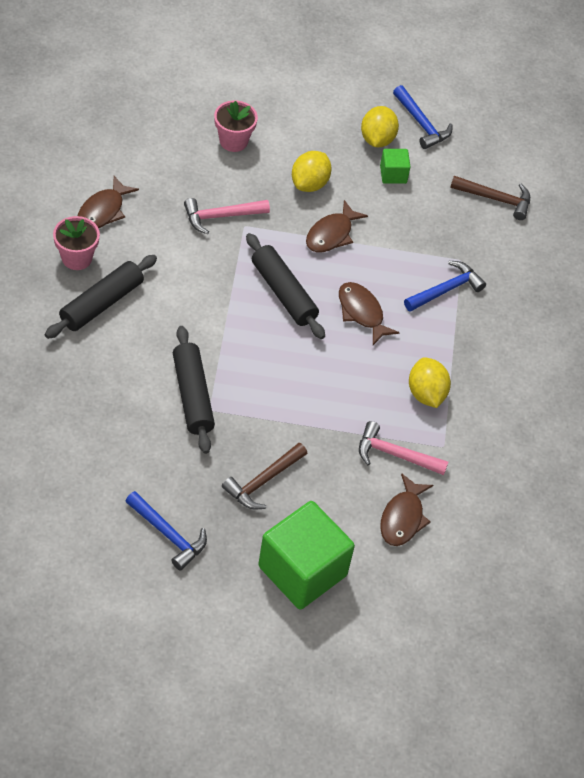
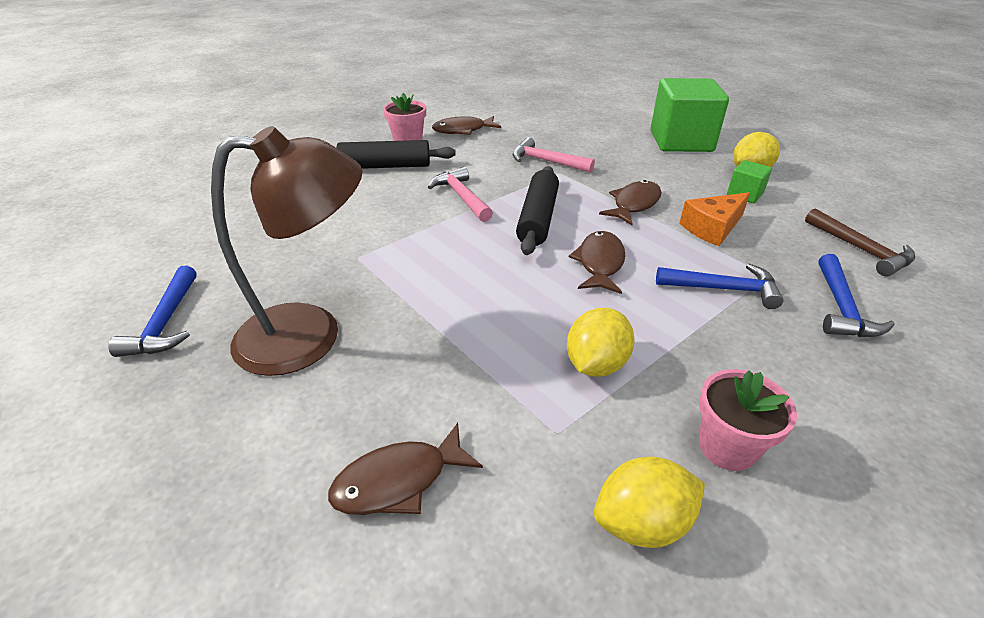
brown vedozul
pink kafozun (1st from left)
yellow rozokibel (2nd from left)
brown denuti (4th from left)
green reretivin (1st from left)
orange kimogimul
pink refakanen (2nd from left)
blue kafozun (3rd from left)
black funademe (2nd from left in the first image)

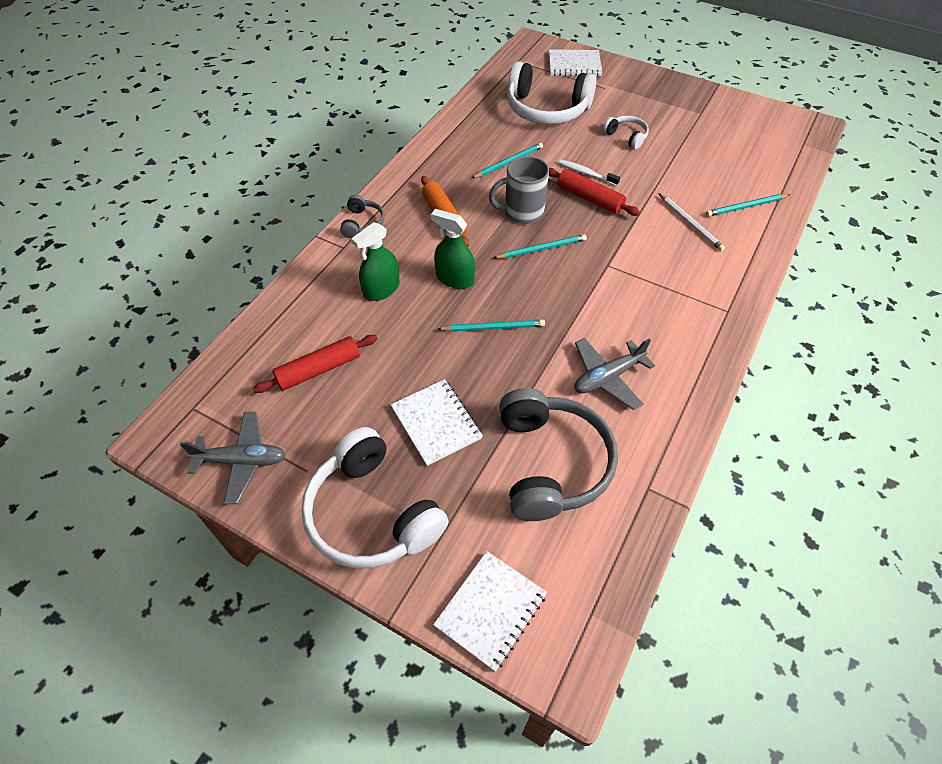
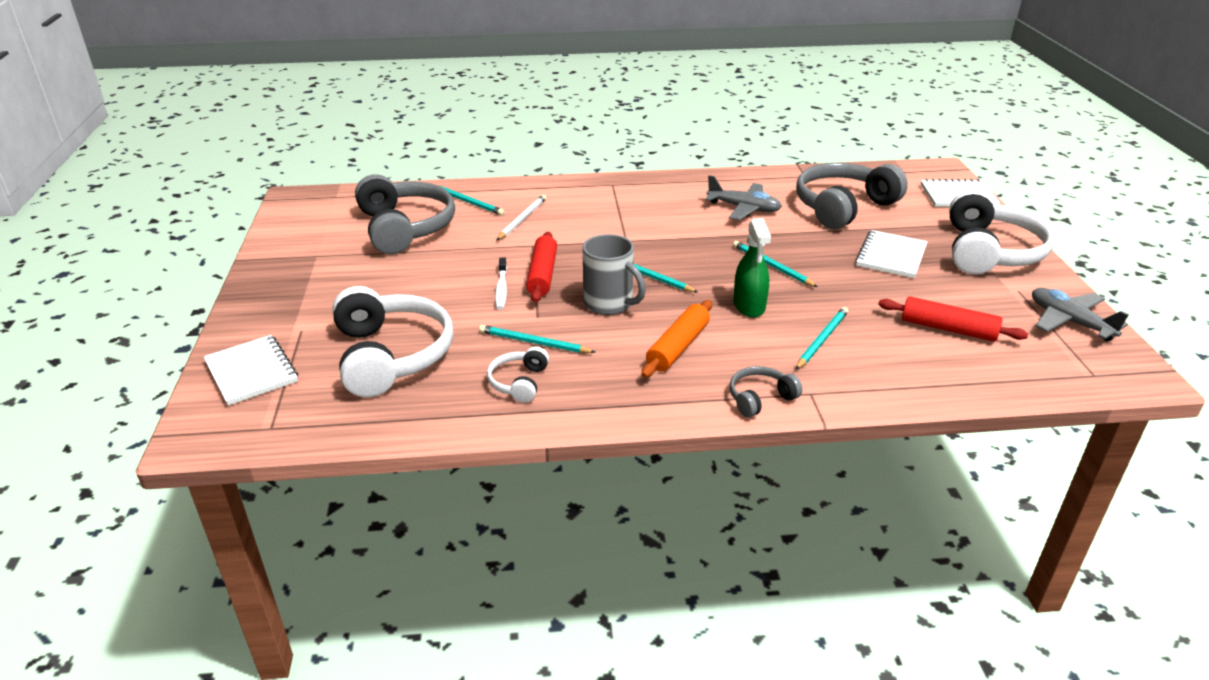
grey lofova (1st from left)
white lofova (2nd from left)
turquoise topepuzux (5th from left)

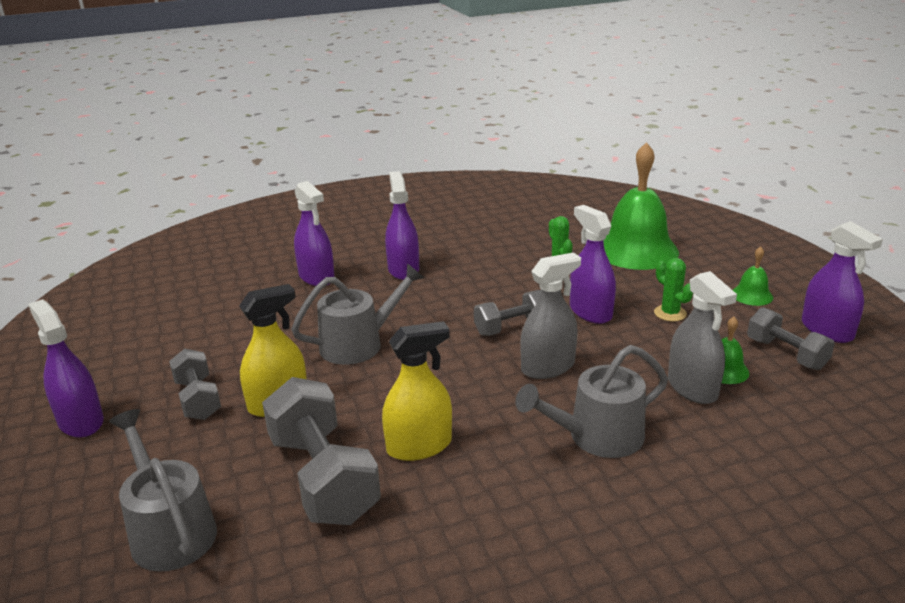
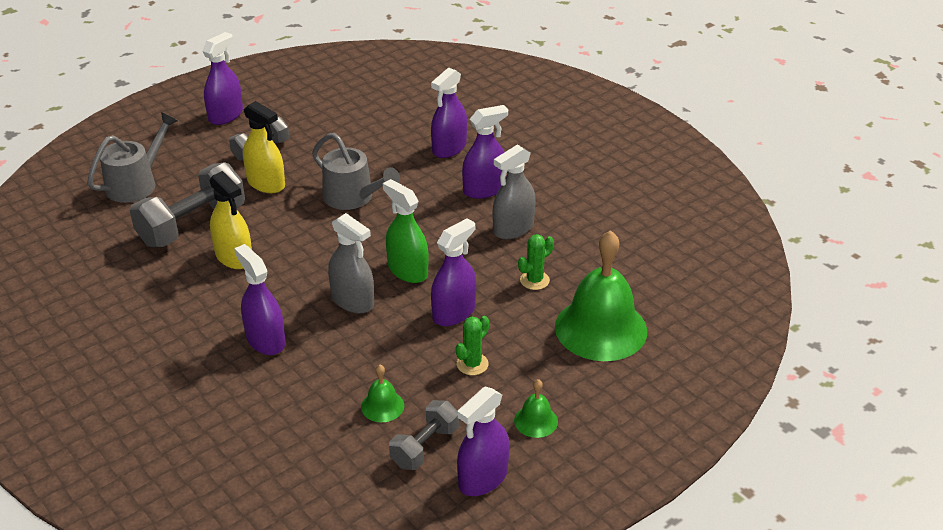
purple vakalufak (2nd from left)
green vakalufak
grey vakalufak (2nd from left)

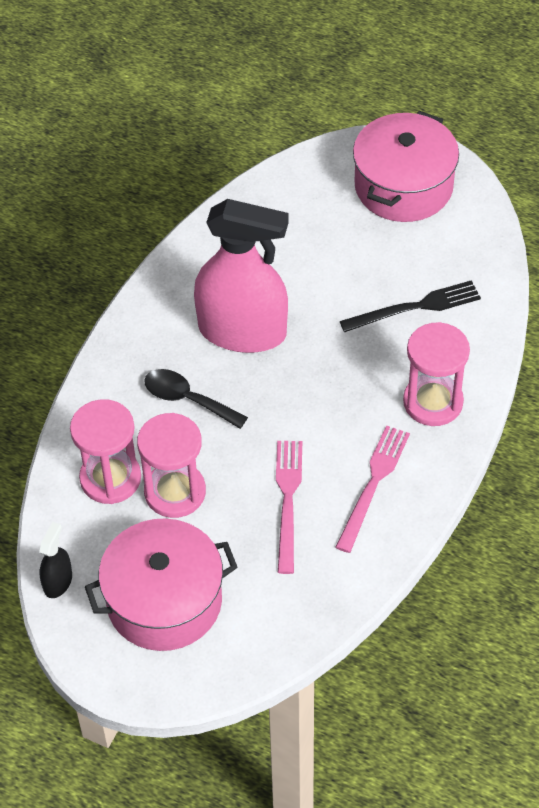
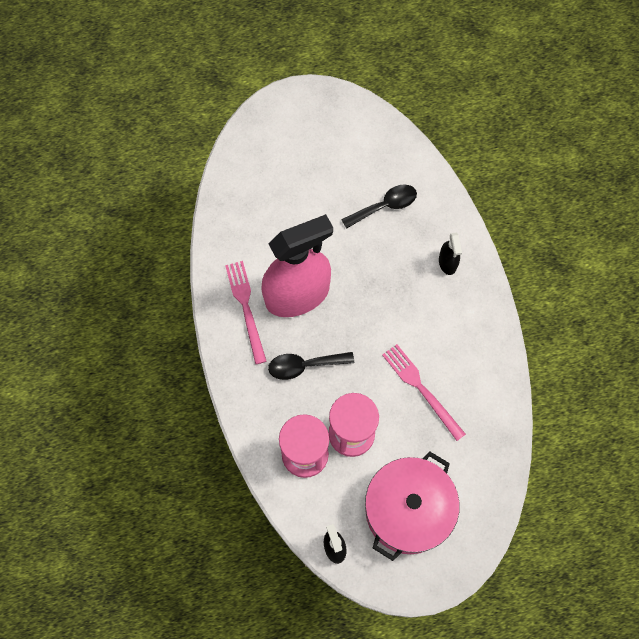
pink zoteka (1st from left)
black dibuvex (2nd from left)
black vakalufak (2nd from left)
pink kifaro (2nd from left in the first image)

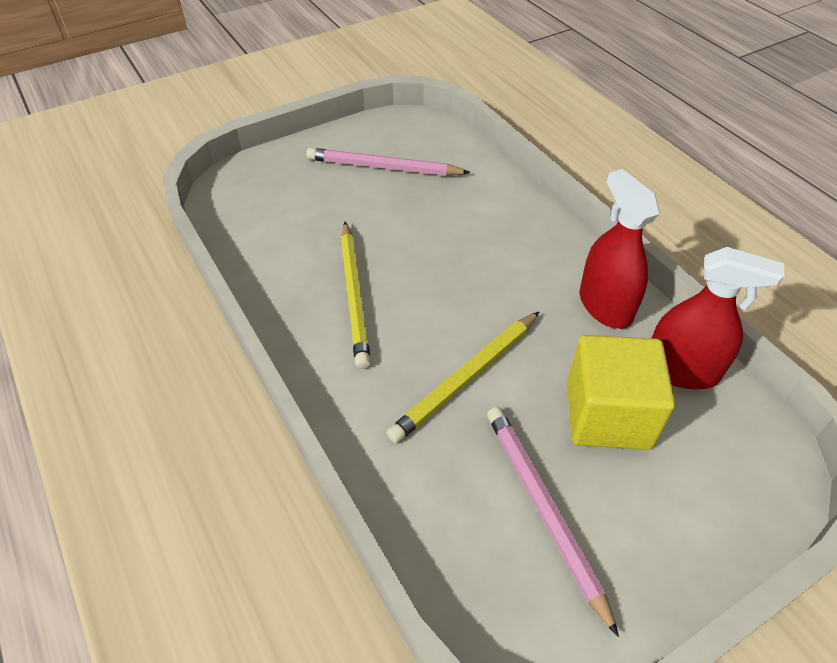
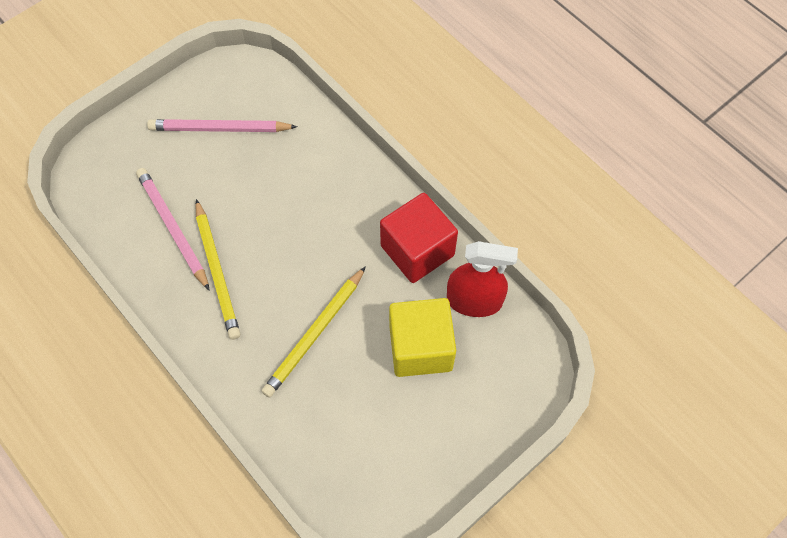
pink topepuzux (1st from left)
red reretivin

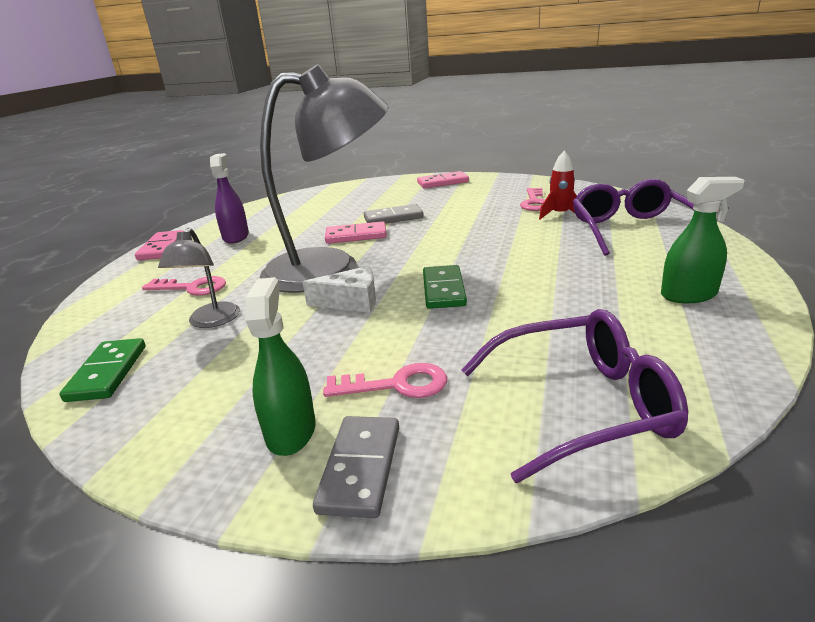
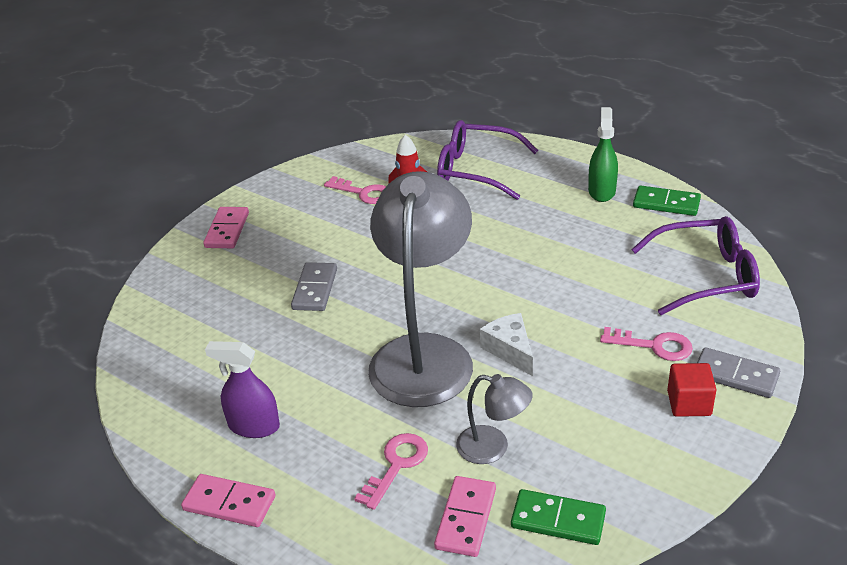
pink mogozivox (3rd from left)
white kimogimul
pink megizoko (3rd from left)
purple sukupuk (2nd from left)
green mogozivox (2nd from left)
red reretivin

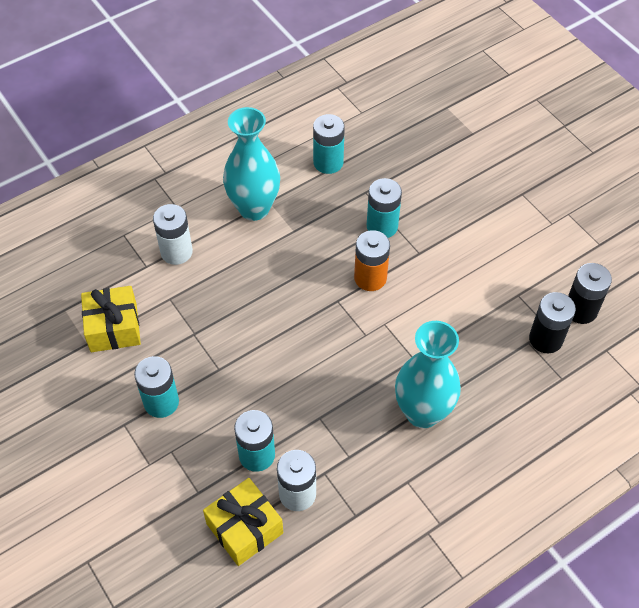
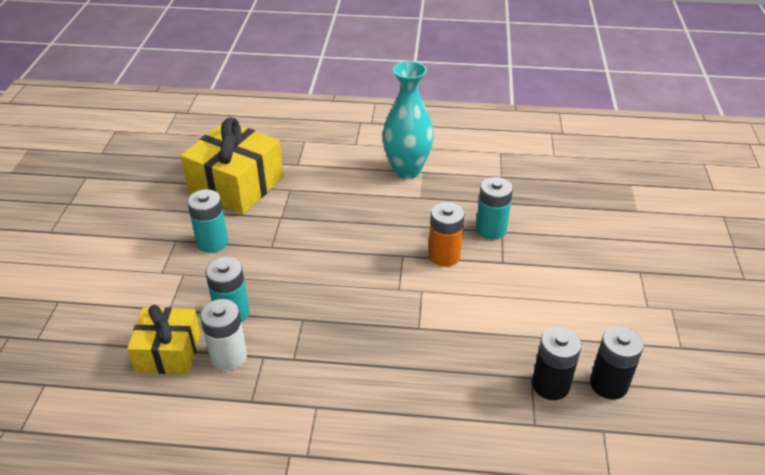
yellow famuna (2nd from left)
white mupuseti (1st from left in the first image)
turquoise mupuseti (3rd from left in the first image)
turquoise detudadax (2nd from left in the first image)

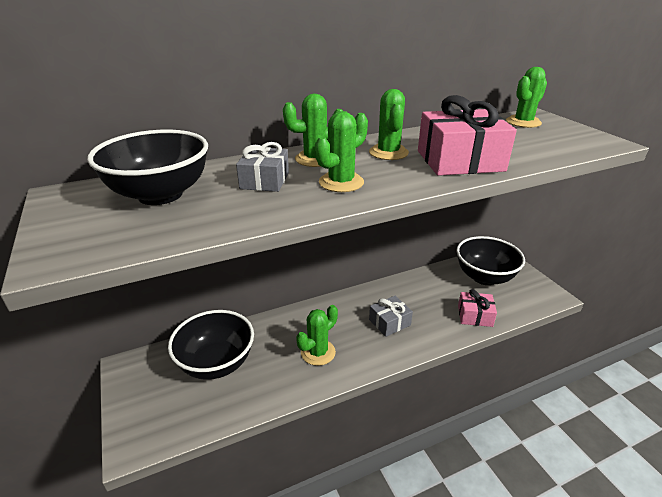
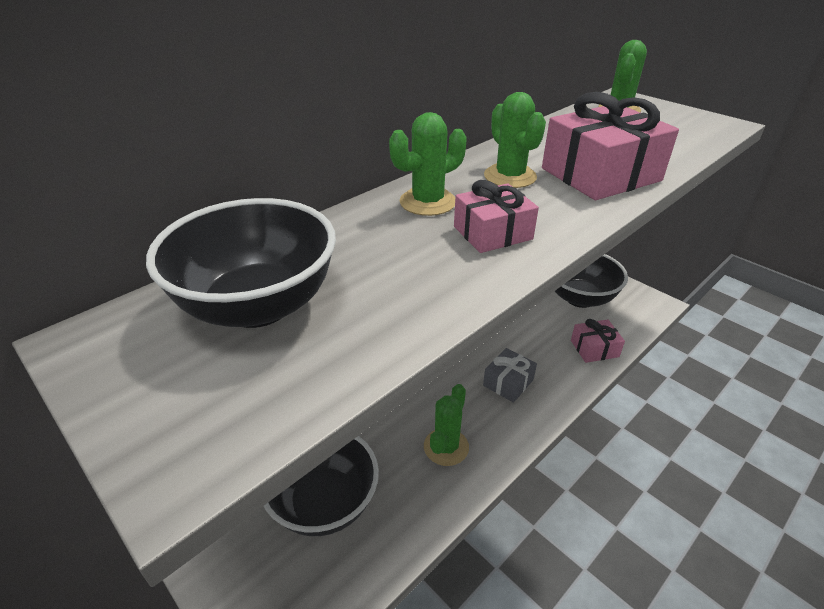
pink famuna (1st from left)
grey famuna (1st from left in the first image)

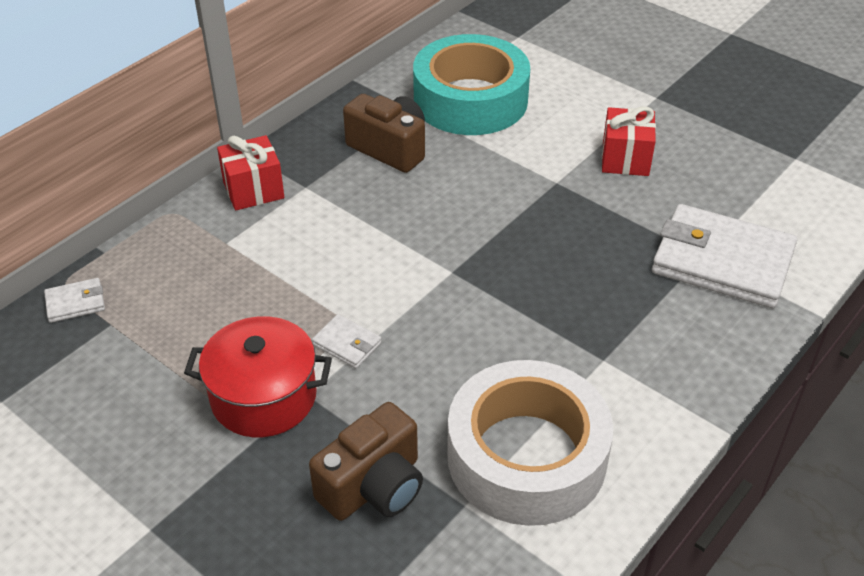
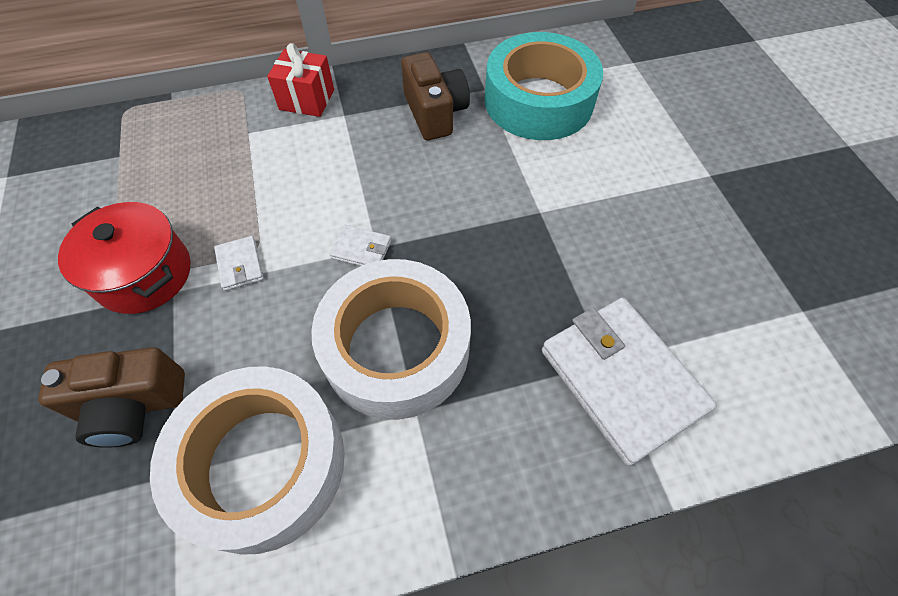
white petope (2nd from left)
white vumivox (2nd from left)
red famuna (2nd from left in the first image)

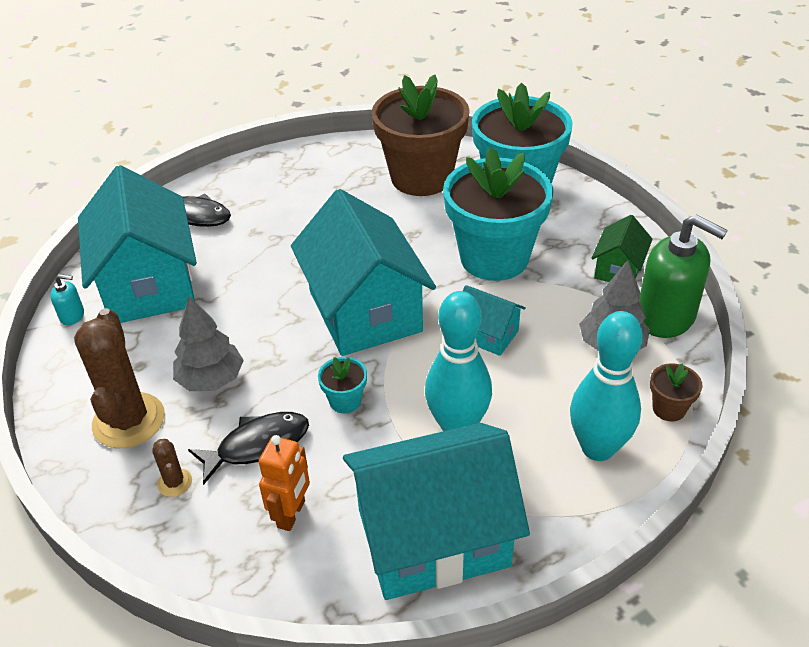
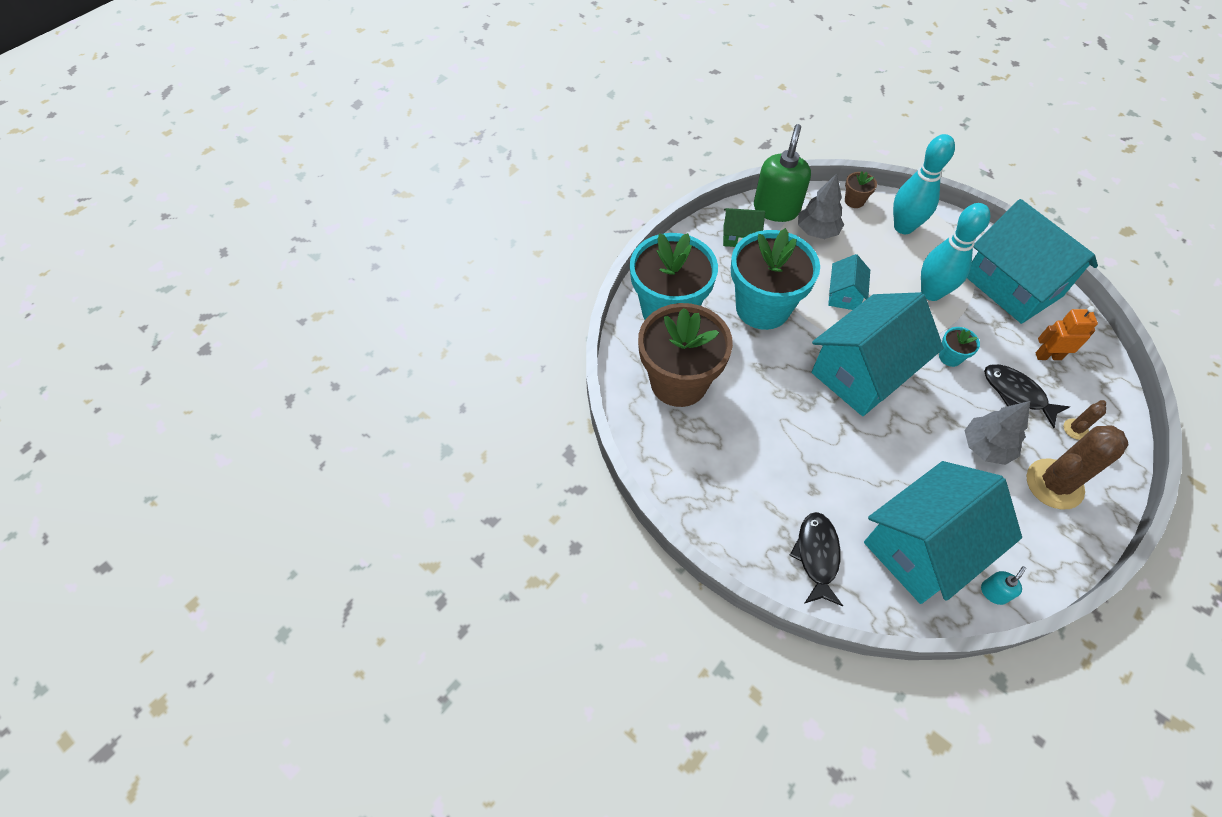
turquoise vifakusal

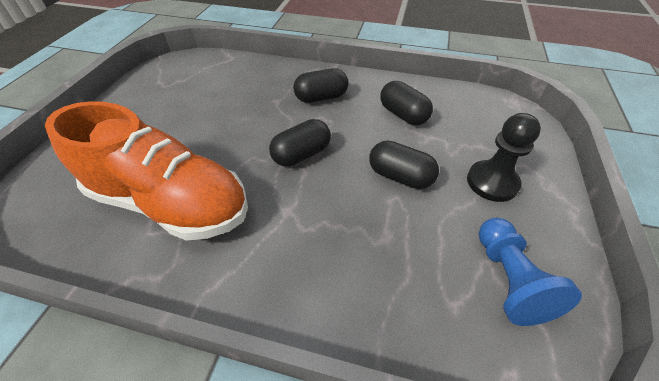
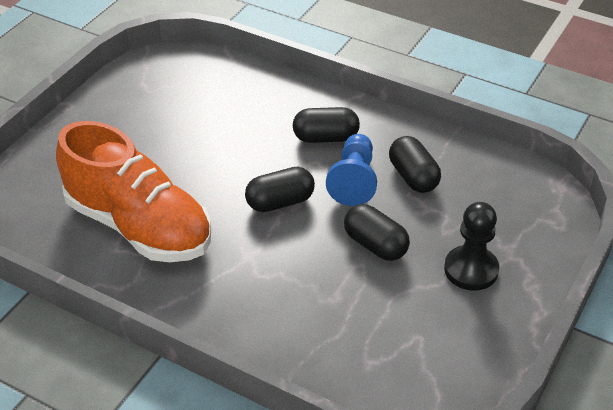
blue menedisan

